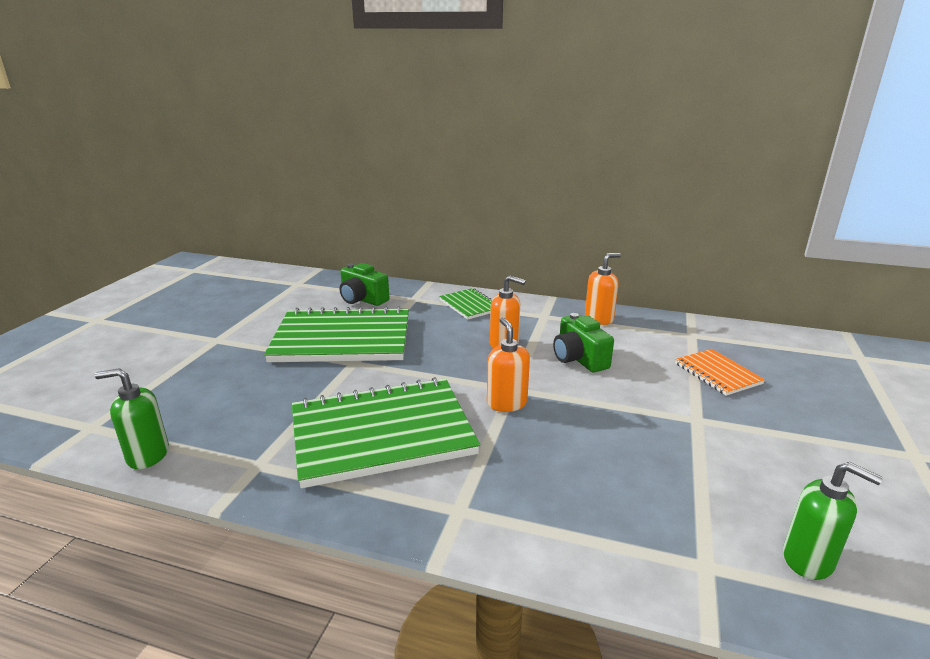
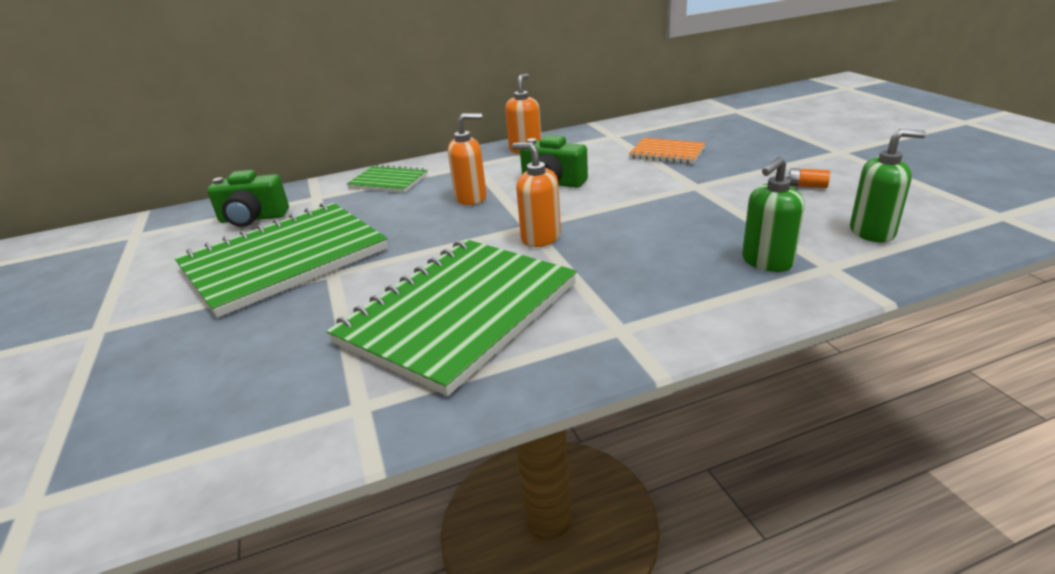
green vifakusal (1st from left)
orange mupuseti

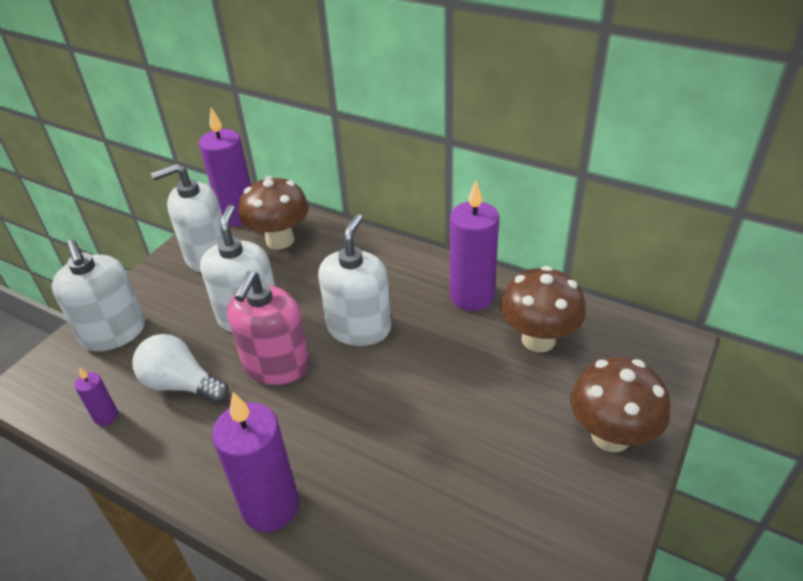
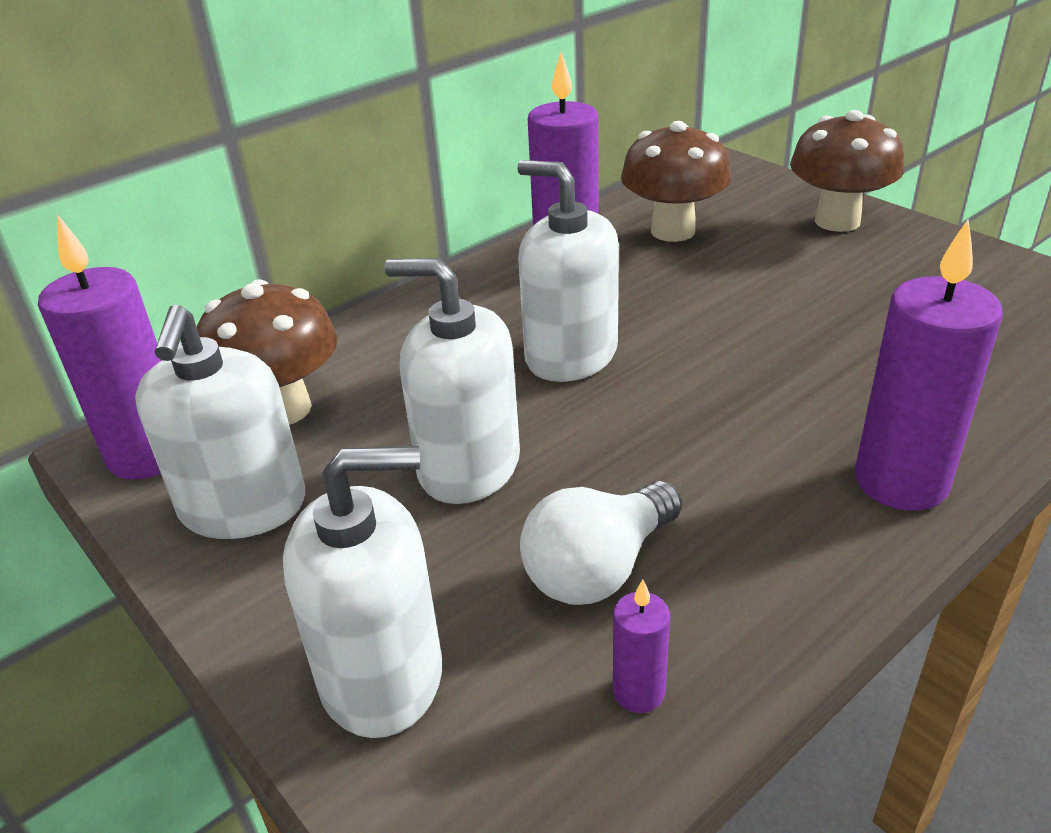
pink vifakusal

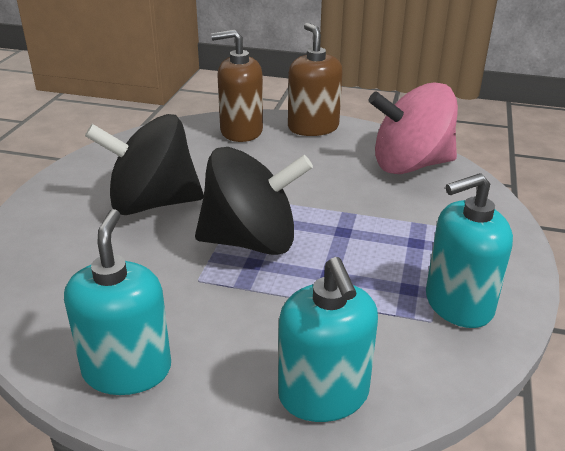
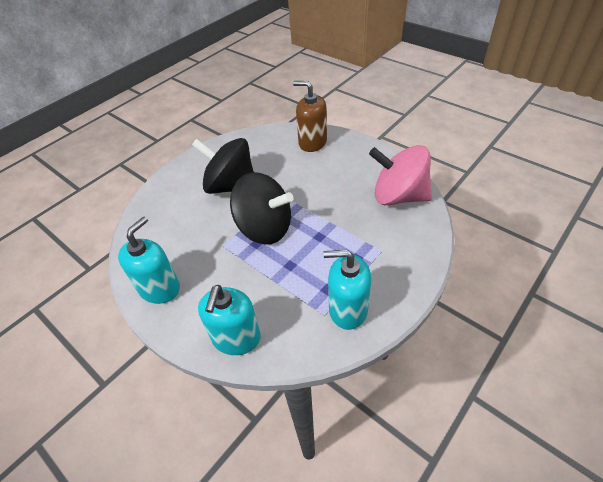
brown vifakusal (2nd from left in the first image)

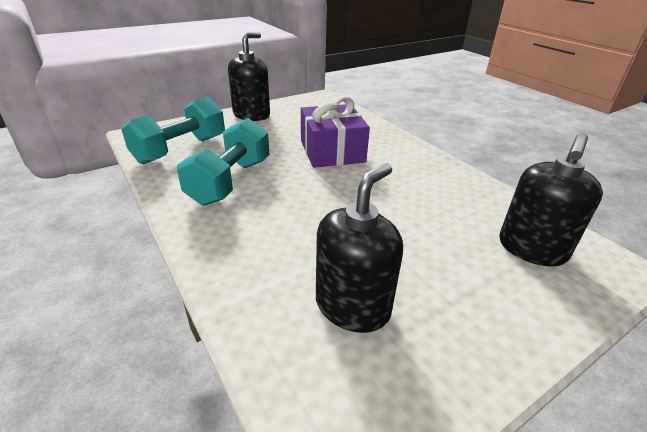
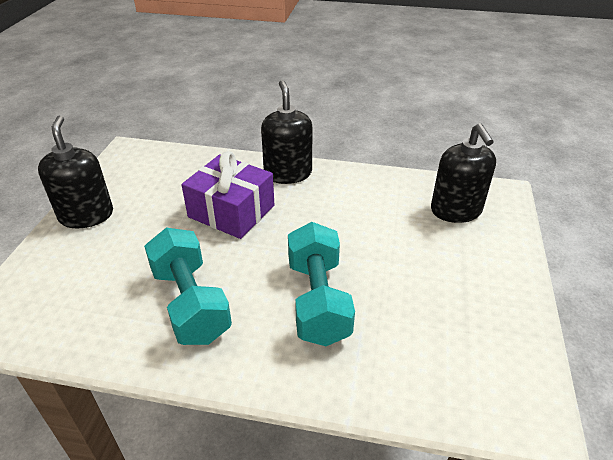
black vifakusal (2nd from left)
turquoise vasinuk (2nd from left)

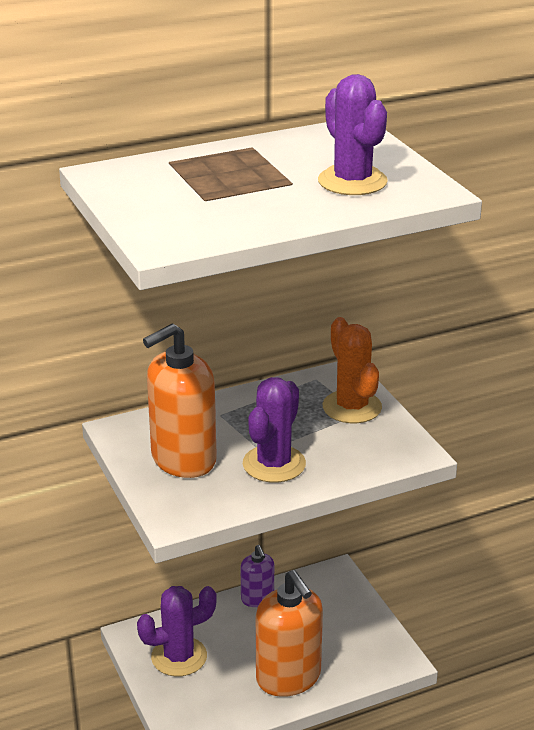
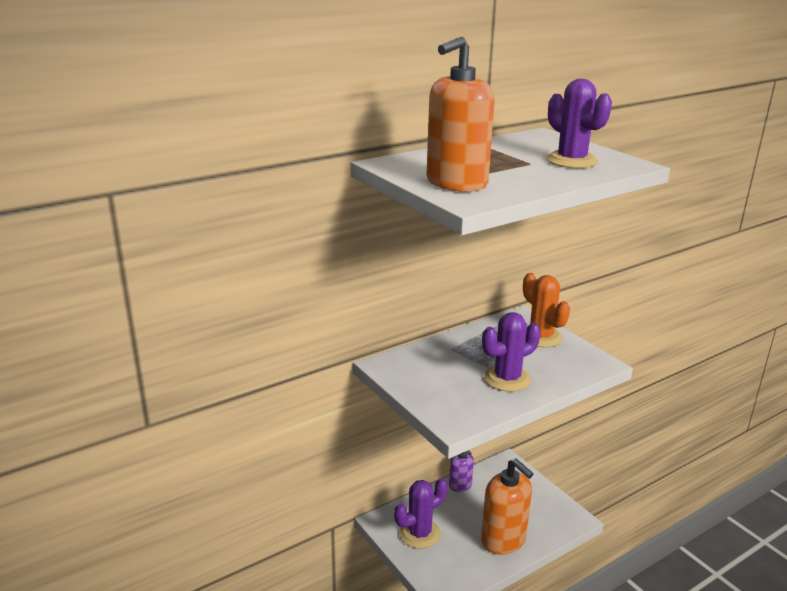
orange vifakusal (1st from left)
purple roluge (2nd from left)

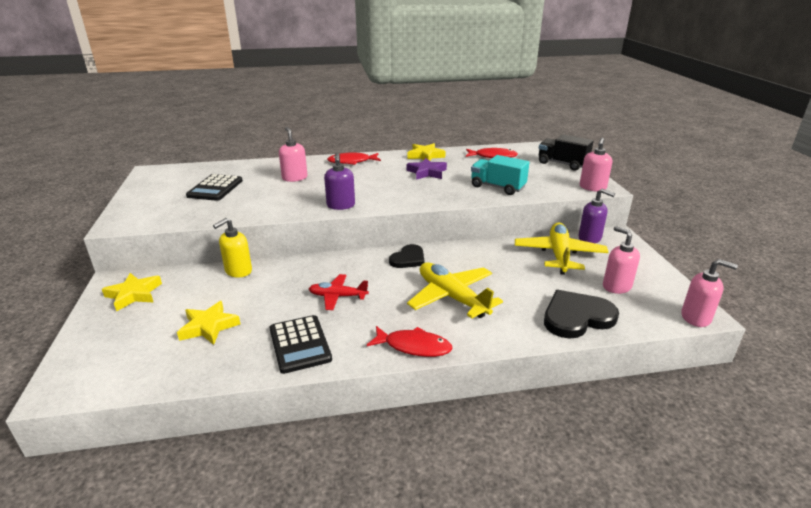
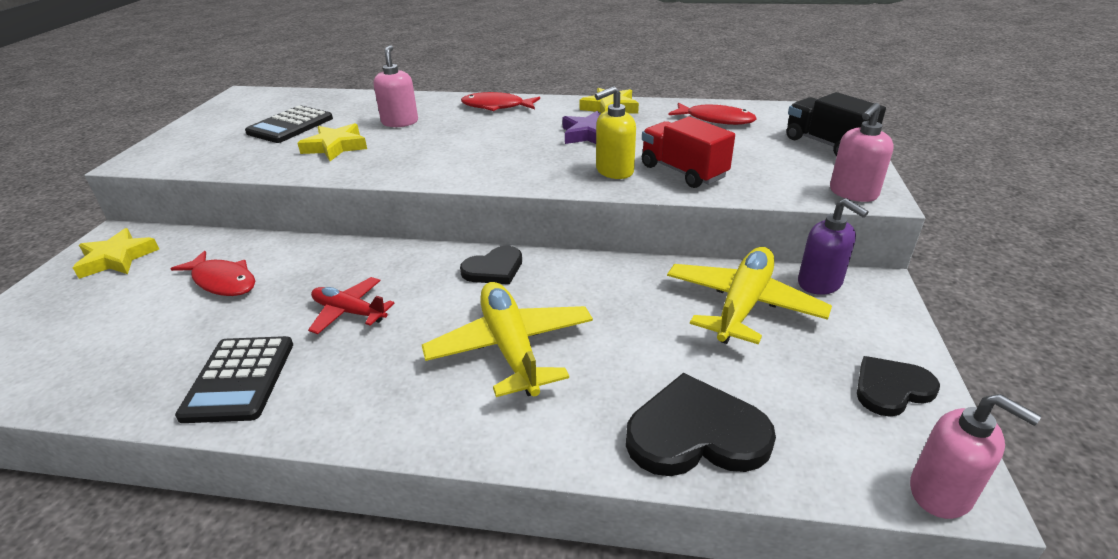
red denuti (1st from left)
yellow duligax (2nd from left)
yellow vifakusal
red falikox
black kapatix (3rd from left)
purple vifakusal (1st from left in the first image)
pink vifakusal (3rd from left in the first image)

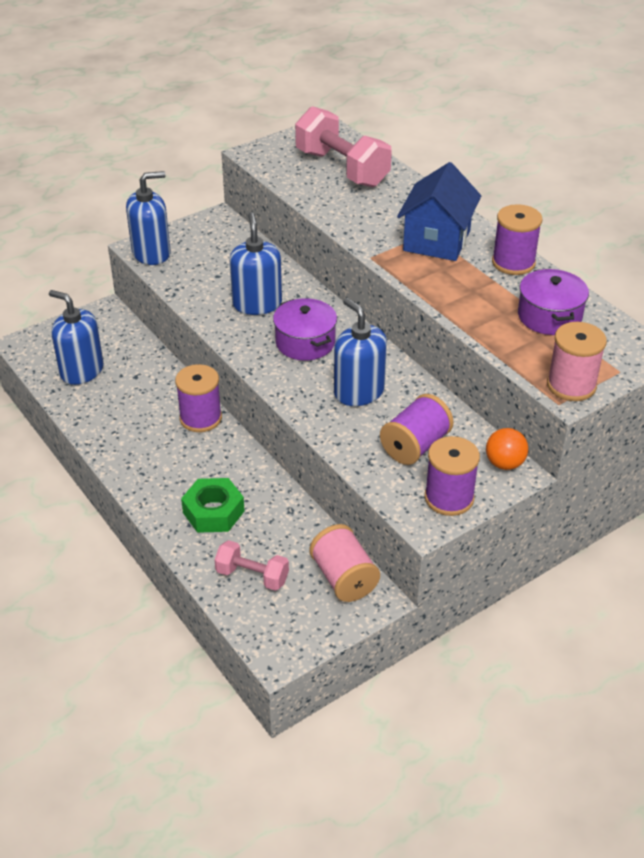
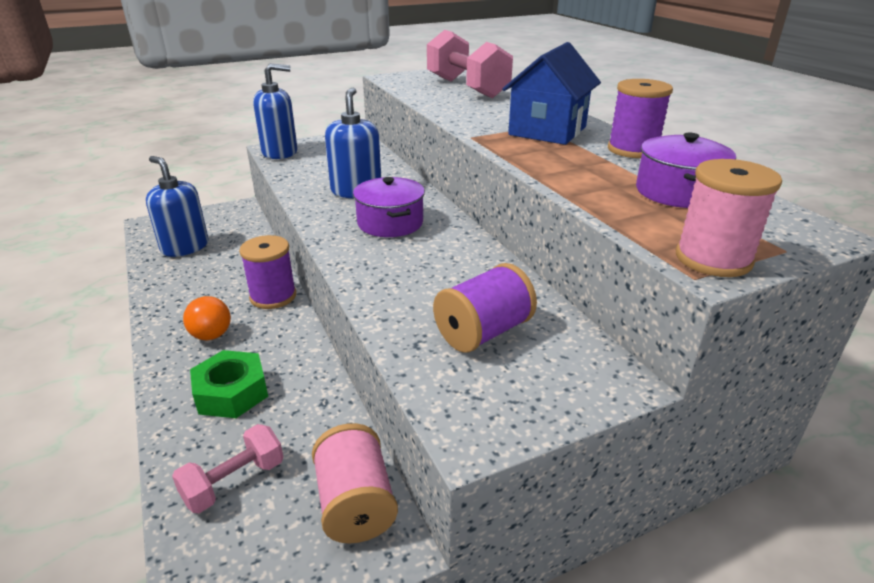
pink vasinuk (1st from left)
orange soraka
blue vifakusal (4th from left in the first image)
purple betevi (3rd from left in the first image)

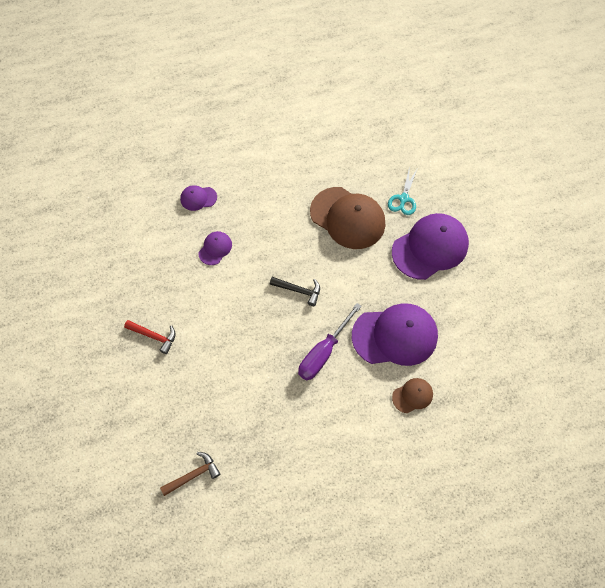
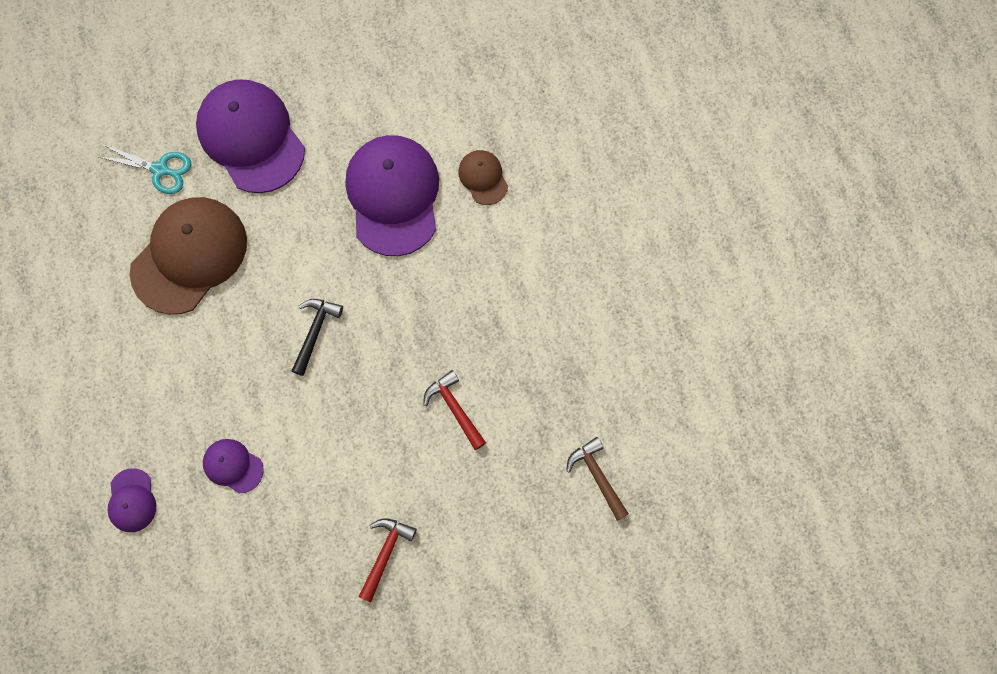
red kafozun (2nd from left)
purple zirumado

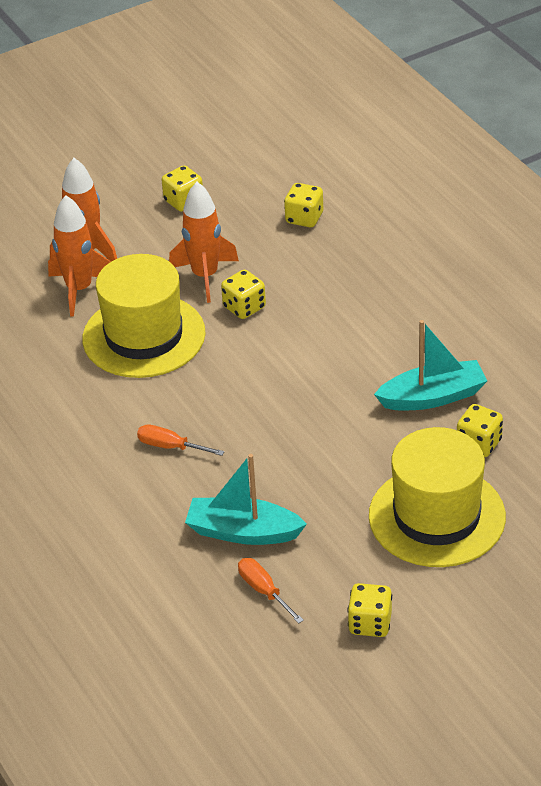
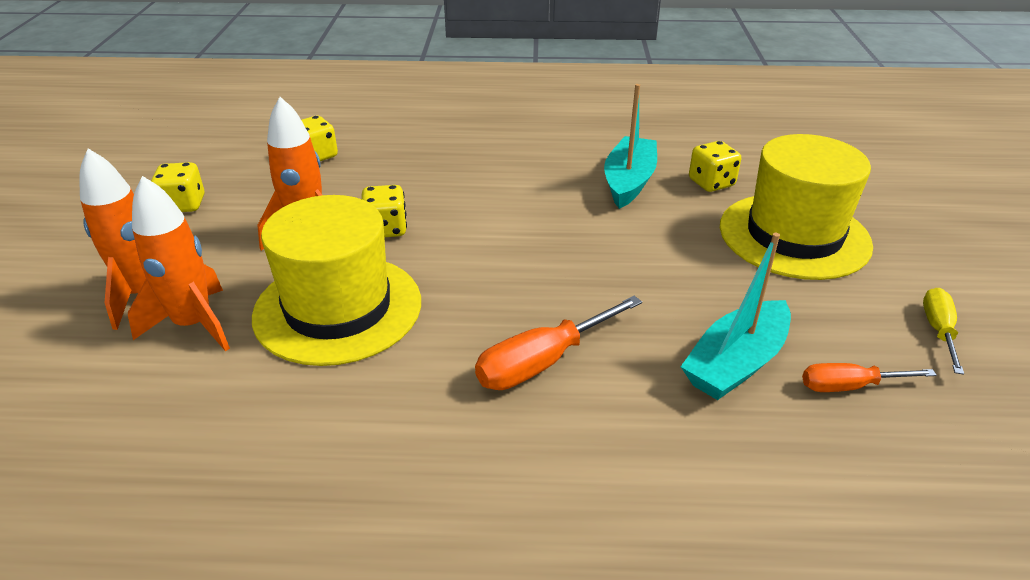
orange zirumado (1st from left)
yellow zirumado

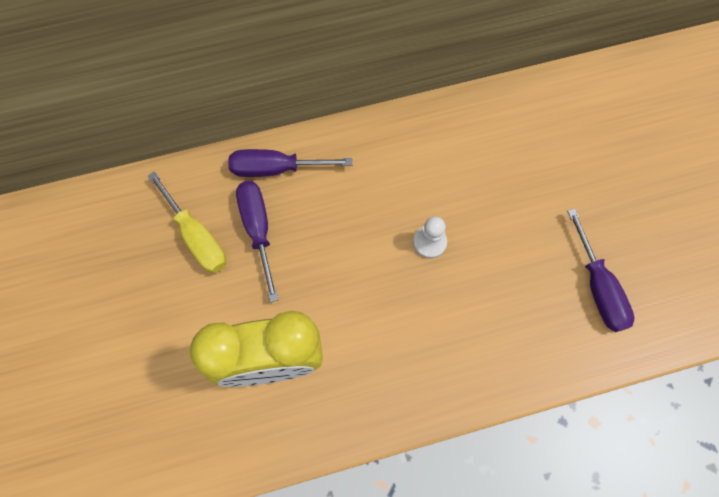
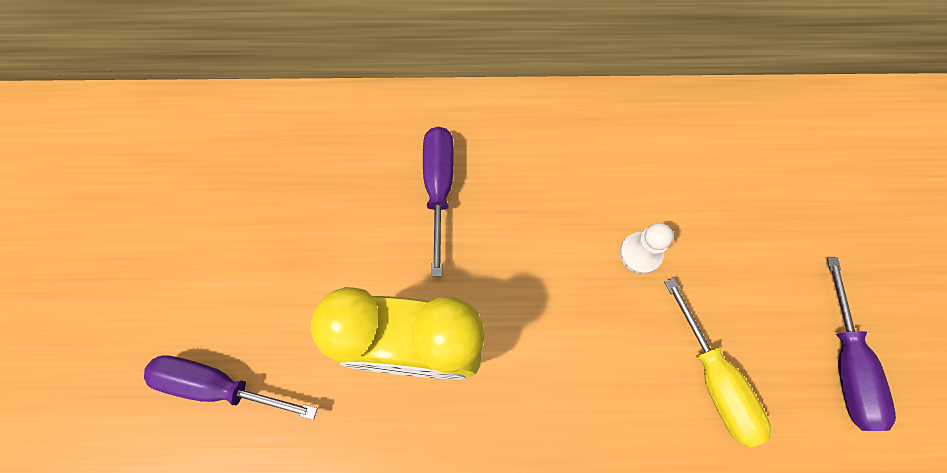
purple zirumado (1st from left)
yellow zirumado

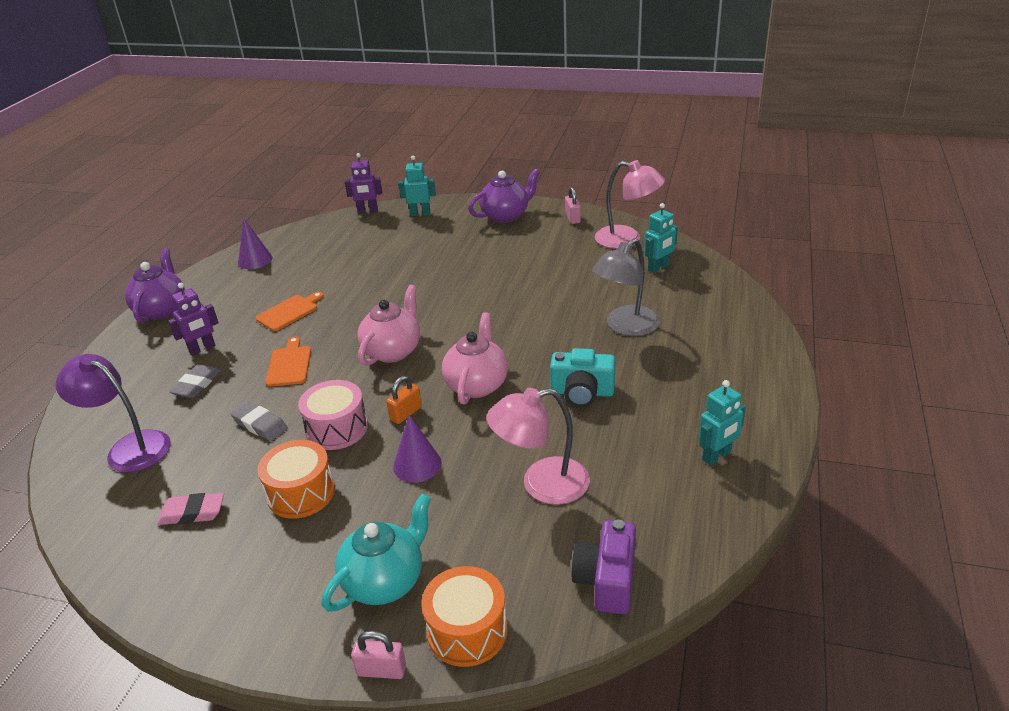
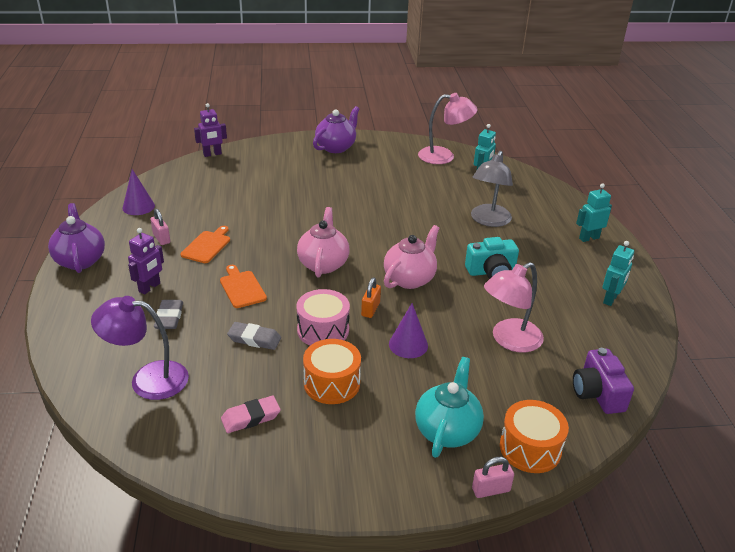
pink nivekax (1st from left)
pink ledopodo (2nd from left)
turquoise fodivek (2nd from left)

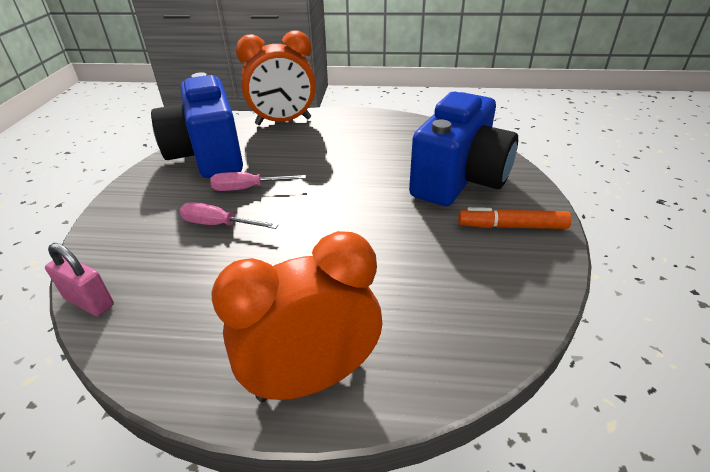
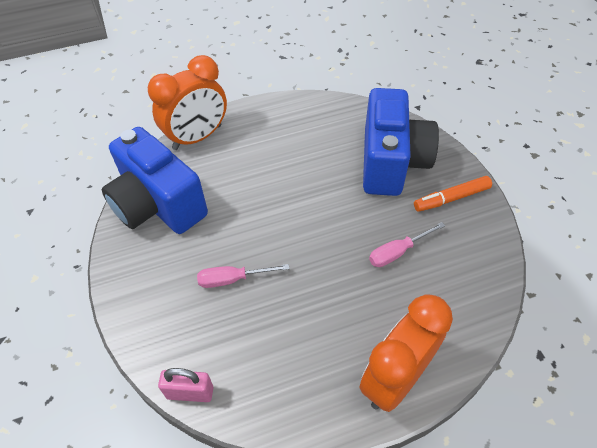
pink zirumado (2nd from left)

